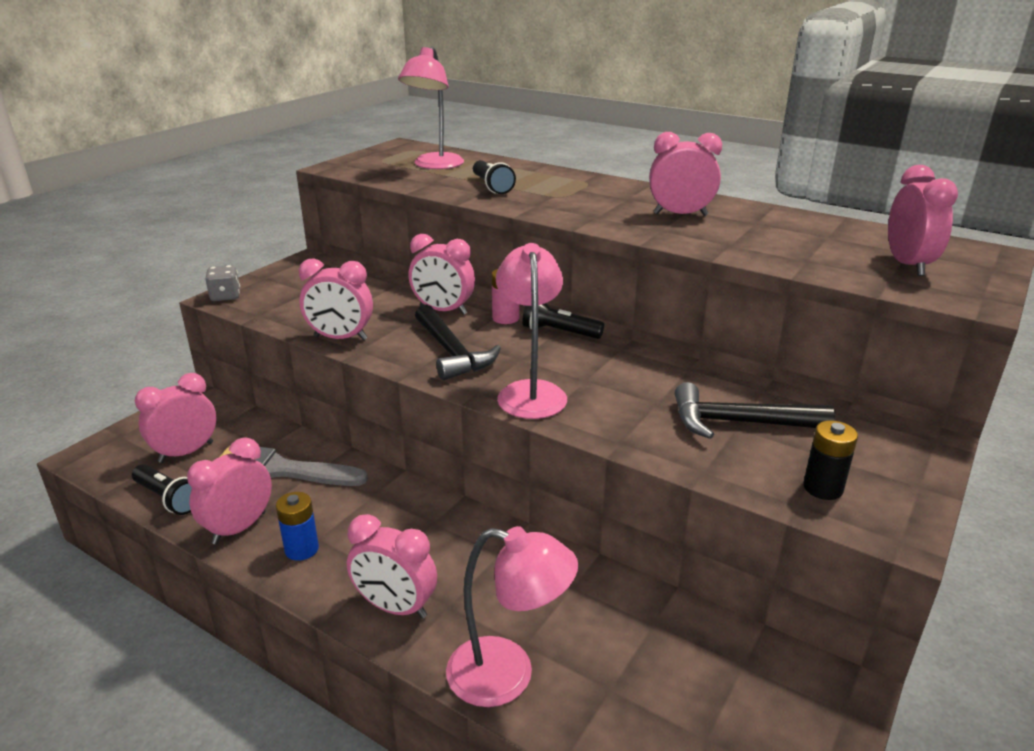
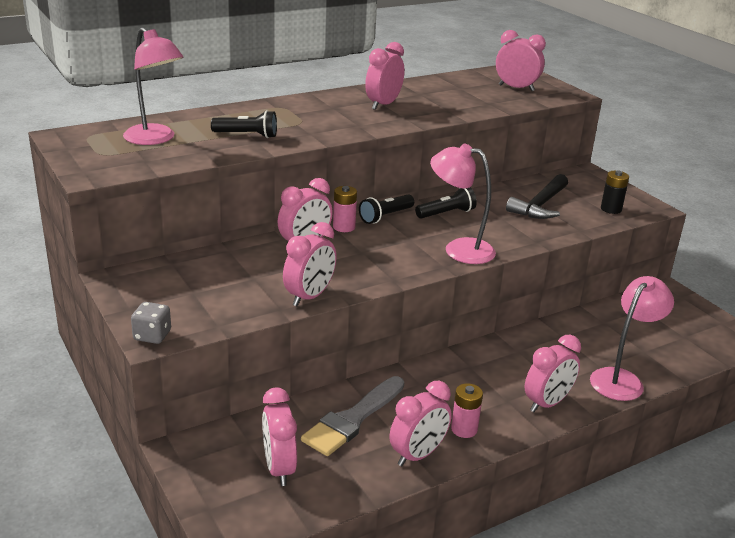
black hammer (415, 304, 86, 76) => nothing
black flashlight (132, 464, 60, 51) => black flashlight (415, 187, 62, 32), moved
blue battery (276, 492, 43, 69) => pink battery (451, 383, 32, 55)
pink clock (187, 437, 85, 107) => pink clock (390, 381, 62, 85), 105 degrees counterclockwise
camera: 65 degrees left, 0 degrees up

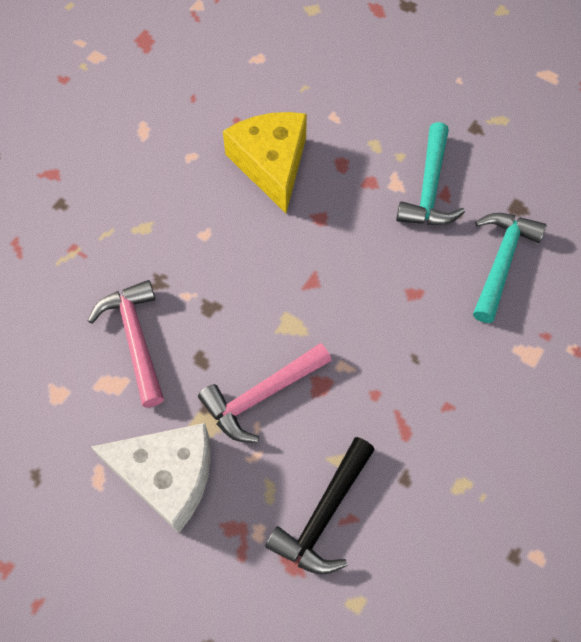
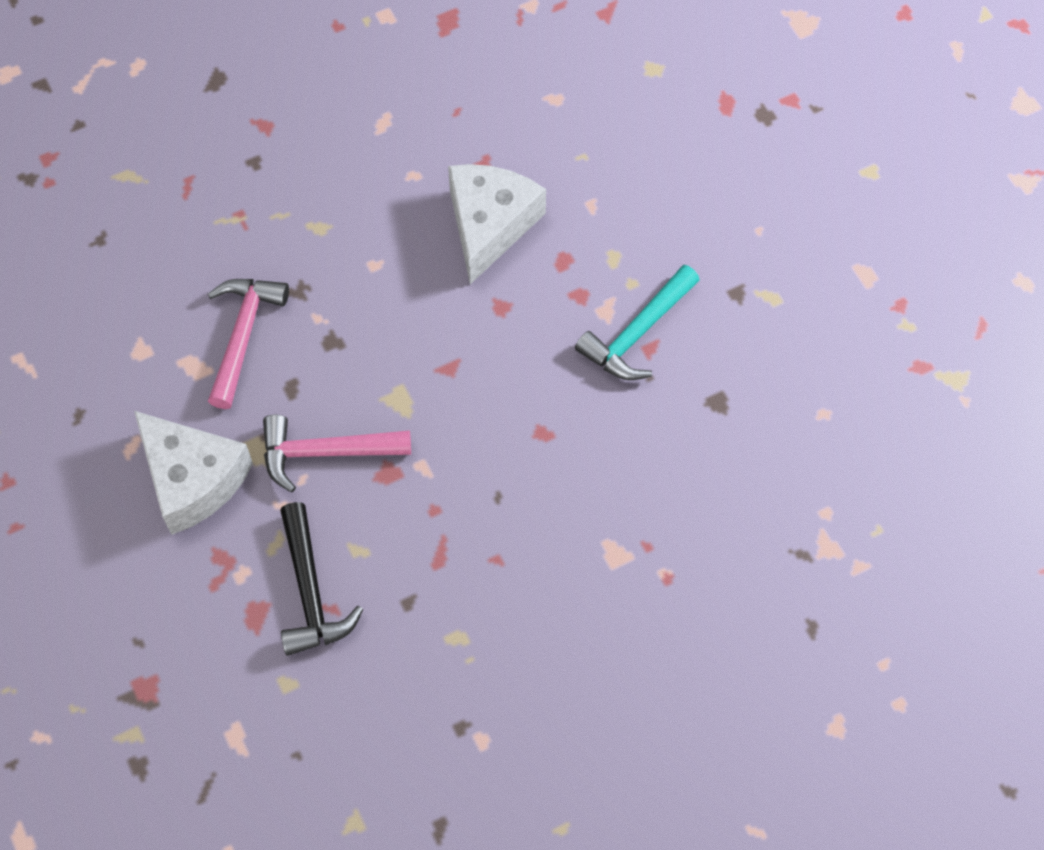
turquoise hammer (473, 213, 73, 110) => nothing
yellow cheese (223, 112, 84, 101) => white cheese (448, 164, 98, 120)
black hammer (265, 437, 110, 138) => black hammer (280, 502, 83, 154), 75 degrees counterclockwise
camera: 30 degrees right, 0 degrees up

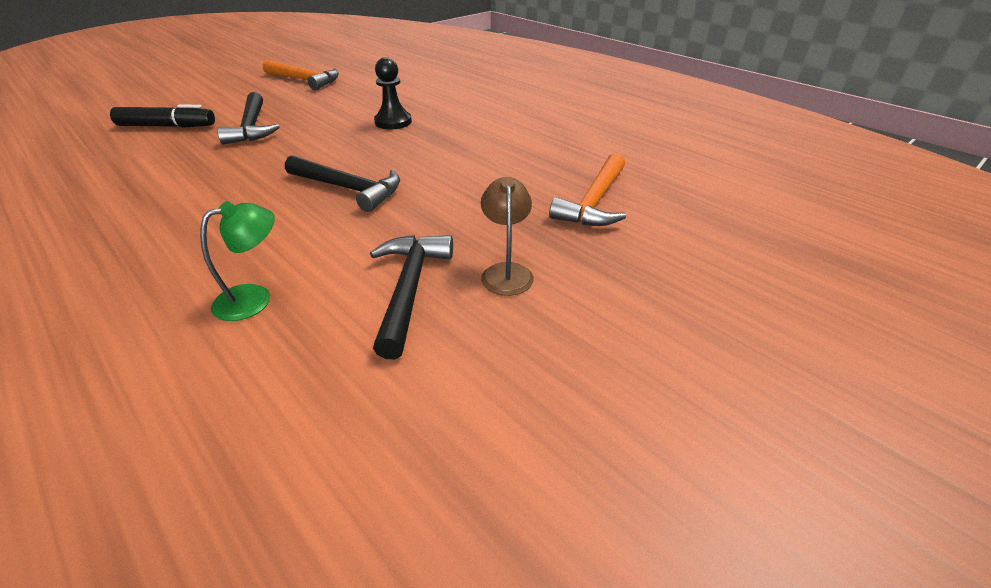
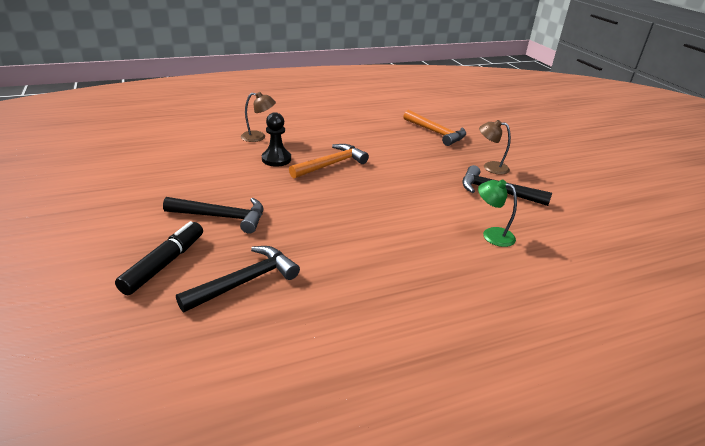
nothing => brown lamp (241, 92, 35, 50)
orange hammer (263, 60, 76, 30) => orange hammer (289, 144, 80, 34), moved
black hammer (285, 155, 115, 57) => black hammer (176, 246, 124, 66), moved
green lamp (200, 201, 75, 120) => green lamp (478, 180, 39, 67), 45 degrees counterclockwise
camera: 70 degrees left, 5 degrees down

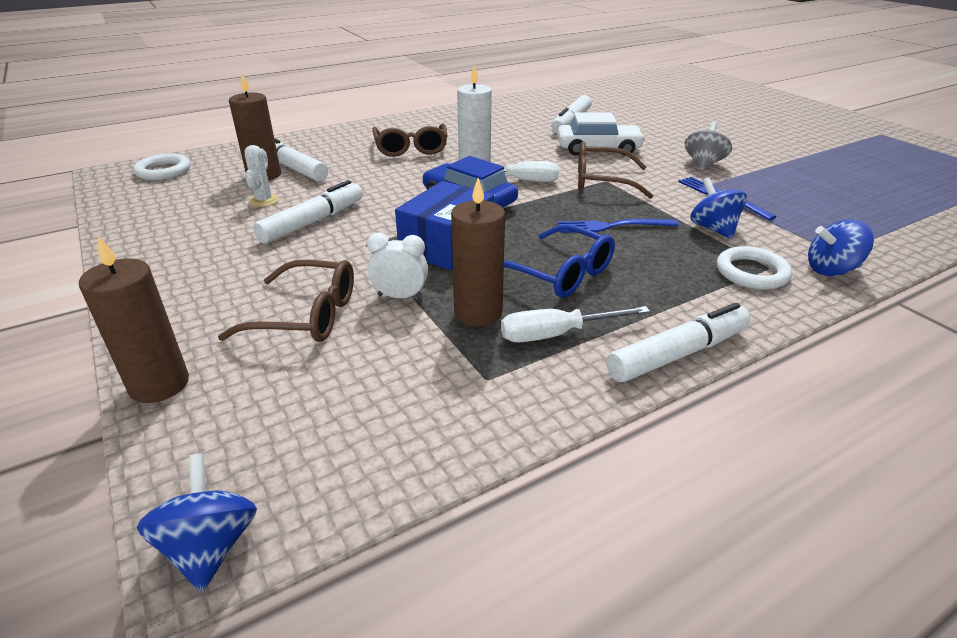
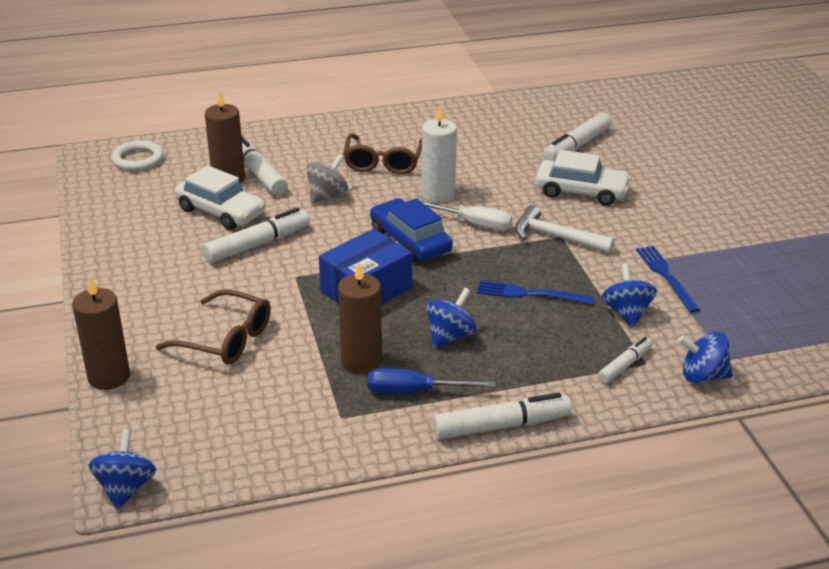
white clock (367, 233, 61, 66) => nothing
grey spinning top (685, 122, 47, 49) => grey spinning top (306, 153, 42, 50), moved
white cactus (245, 145, 34, 62) => white car (175, 165, 91, 65)
blue glasses (504, 224, 111, 74) => blue spinning top (426, 288, 51, 60)
brown glasses (578, 142, 75, 57) => white hammer (515, 205, 100, 48)
white ring (717, 246, 75, 44) => white marker (597, 337, 56, 47)
white screwdriver (501, 306, 149, 36) => blue screwdriver (368, 368, 127, 26)
camera: 15 degrees right, 0 degrees up

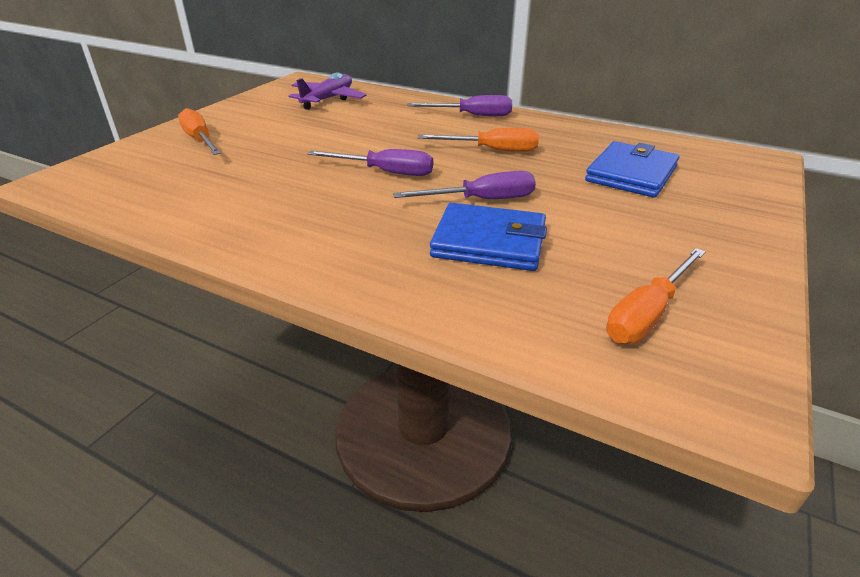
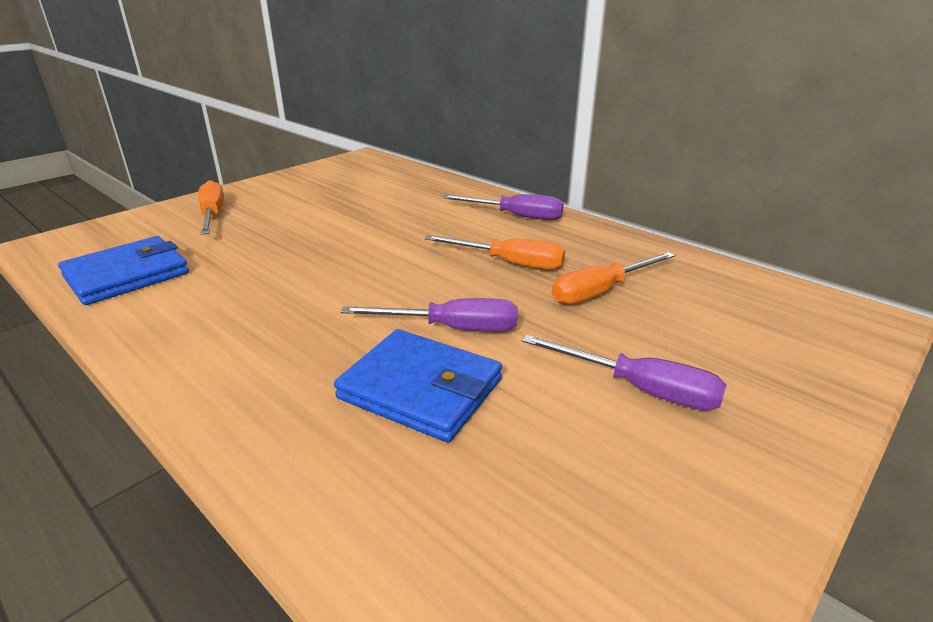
purple plane (288, 72, 79, 38) => nothing
purple screwdriver (307, 149, 126, 27) => purple screwdriver (522, 335, 204, 76), moved
blue wallet (585, 141, 94, 57) => blue wallet (58, 236, 131, 69), moved
orange screwdriver (606, 248, 99, 96) => orange screwdriver (552, 252, 123, 52), moved
camera: 15 degrees right, 5 degrees down

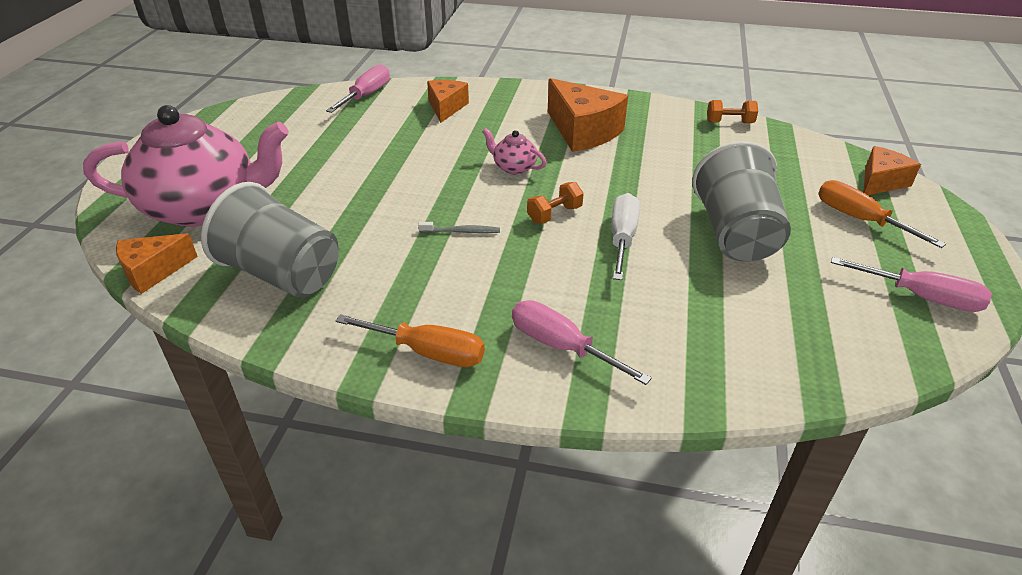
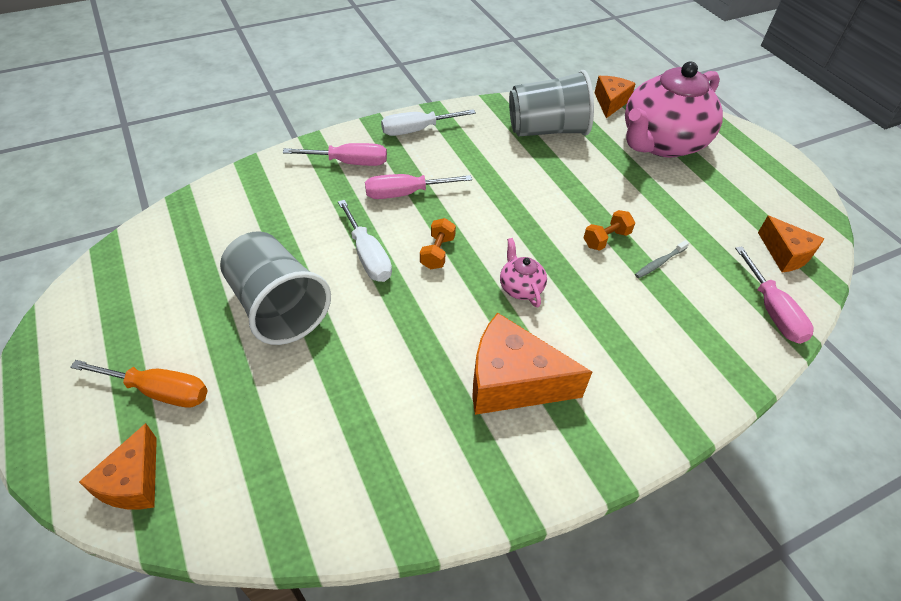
grey toothbrush (418, 222, 82, 11) => grey toothbrush (635, 240, 54, 38), moved
orange cheese (427, 80, 42, 43) => orange cheese (758, 216, 67, 56), moved
orange dumbbell (707, 100, 51, 23) => orange dumbbell (584, 210, 51, 41), moved
pink screwdriver (831, 257, 161, 55) => pink screwdriver (365, 174, 107, 25), moved
orange screwdriver (335, 314, 150, 53) => white screwdriver (381, 109, 95, 27)
pink teapot (482, 128, 64, 46) => pink teapot (500, 238, 47, 69), 105 degrees counterclockwise
camera: 140 degrees right, 10 degrees up

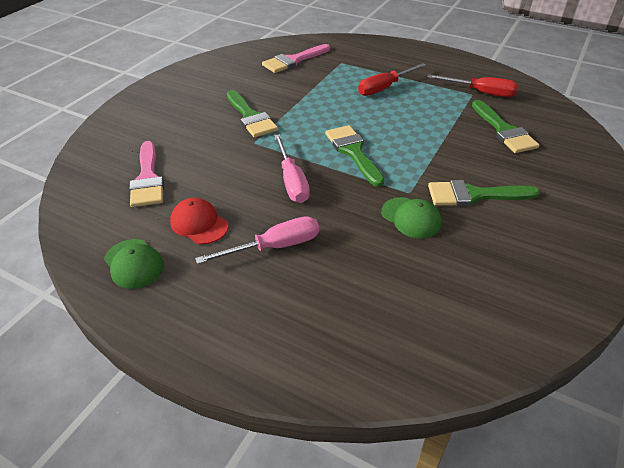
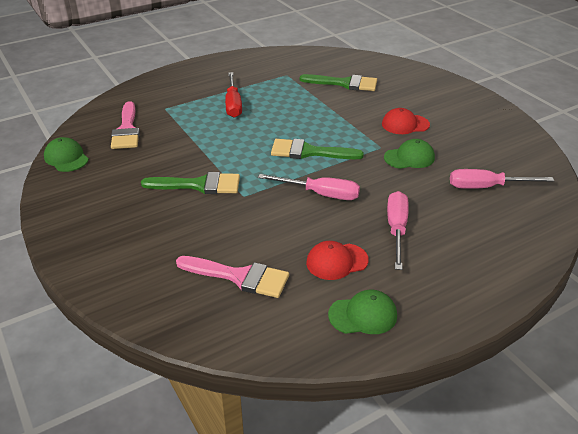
red screwdriver (427, 74, 91, 23) => nothing
nothing => green cap (44, 137, 45, 35)
nothing => pink screwdriver (450, 169, 104, 20)
green brush (428, 180, 112, 26) => red cap (382, 108, 48, 26)
camera: 60 degrees left, 5 degrees down

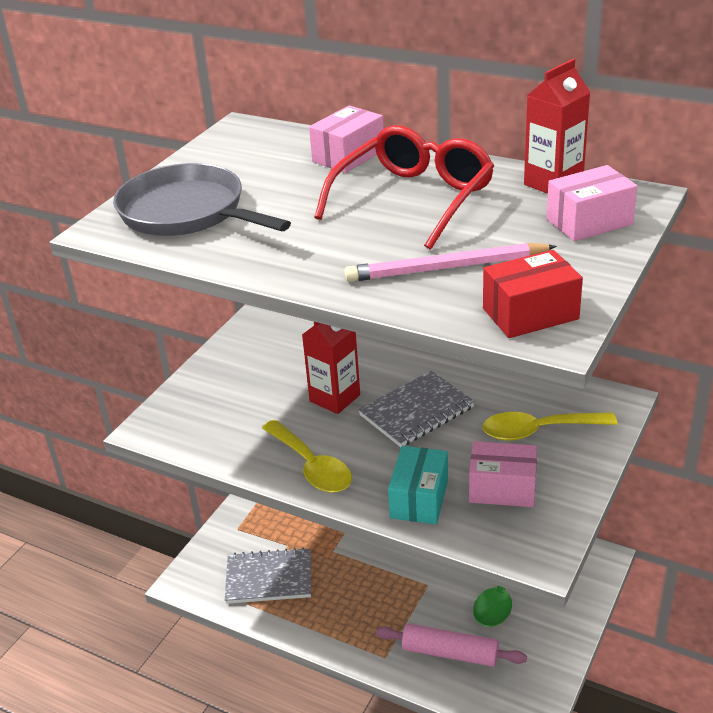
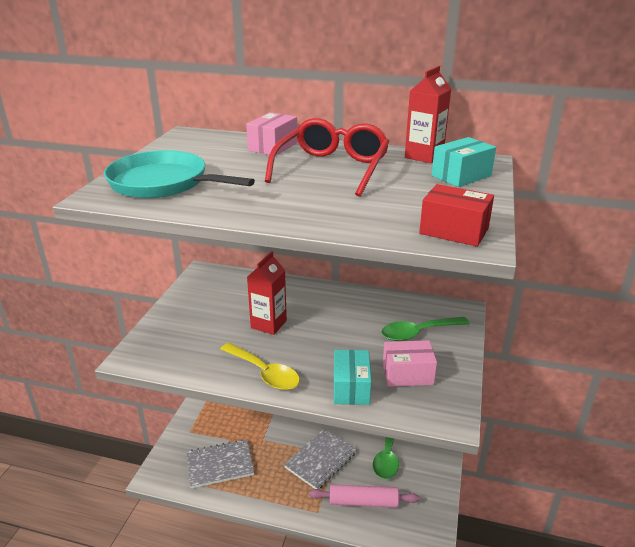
pink pencil (344, 243, 213, 39) => nothing
grey notebook (358, 371, 117, 76) => grey notebook (284, 429, 73, 60), moved
grey pan (113, 163, 178, 73) => turquoise pan (104, 150, 151, 48)
yellow spoon (483, 412, 135, 29) => green spoon (381, 317, 88, 24)
pink box (546, 165, 92, 76) => turquoise box (432, 137, 64, 50)
red box (483, 250, 100, 88) => red box (419, 184, 75, 63), 60 degrees clockwise
camera: 15 degrees left, 5 degrees down

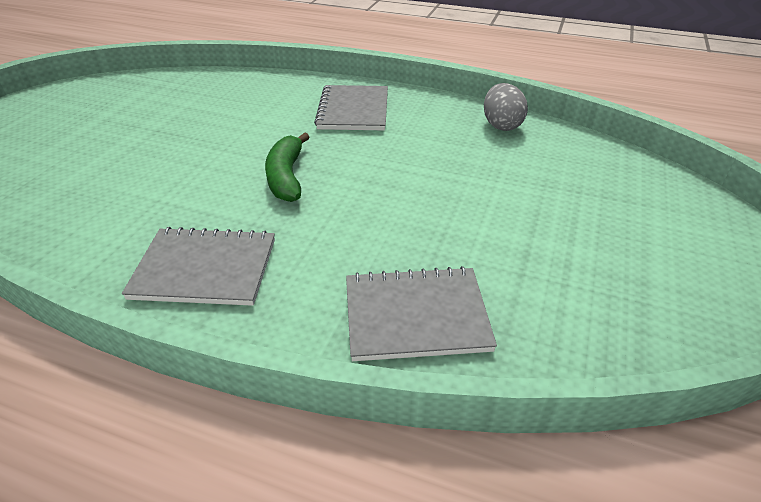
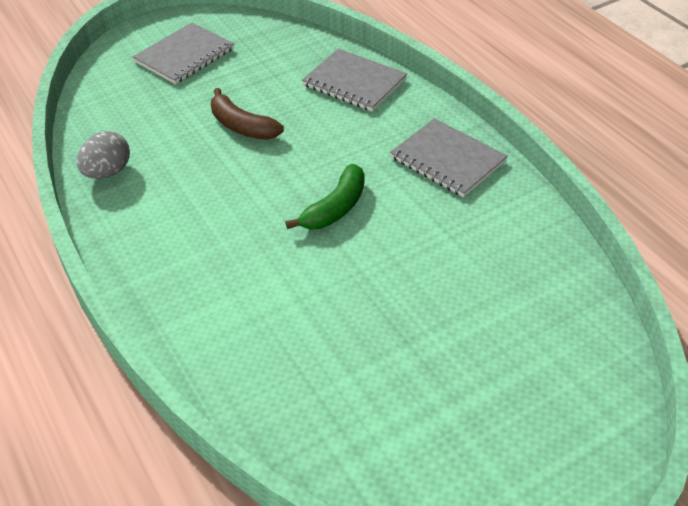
nothing => brown banana (211, 88, 73, 52)
grey notebook (314, 85, 74, 45) => grey notebook (133, 22, 101, 62), moved
camera: 140 degrees left, 5 degrees up

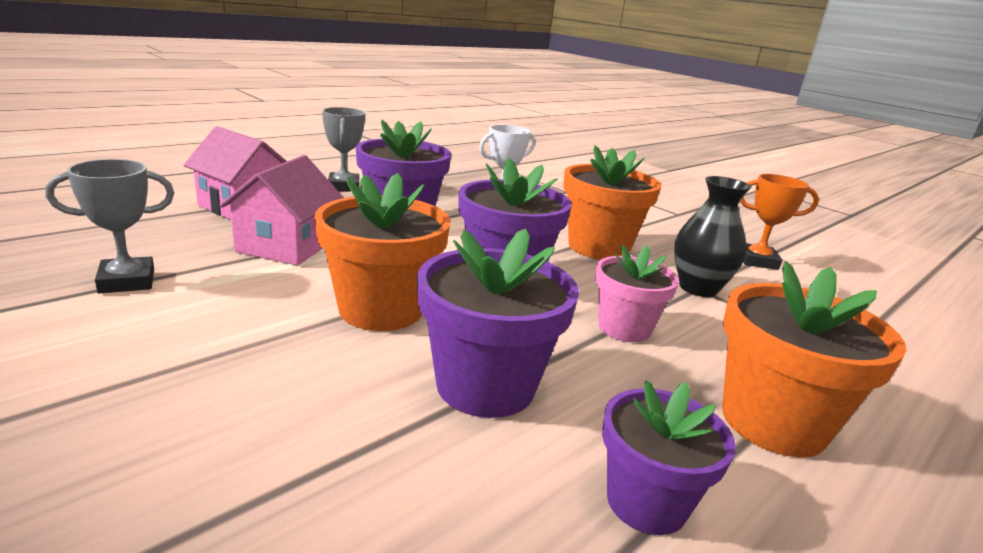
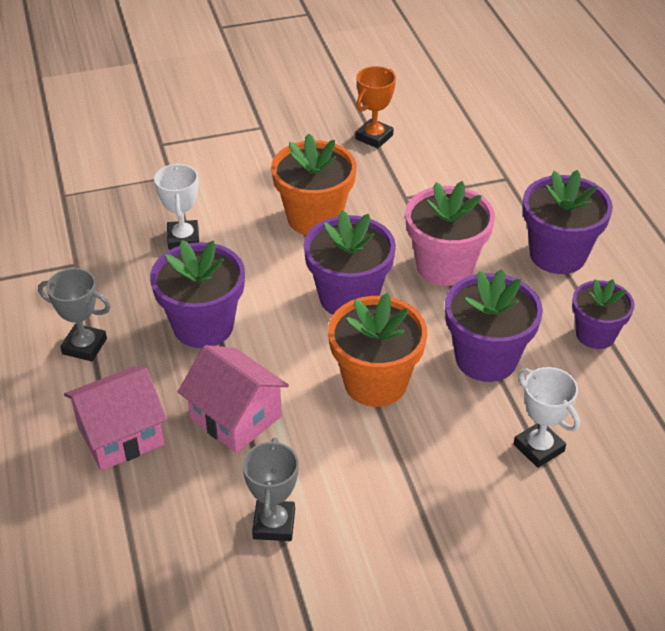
black vase (674, 176, 78, 121) => nothing
nothing => white trophy (514, 367, 66, 101)
orange flower pot (722, 261, 184, 197) => purple flower pot (523, 170, 90, 104)
pink flower pot (595, 244, 84, 98) => pink flower pot (405, 181, 90, 105), x1.54
camera: 60 degrees left, 20 degrees up

